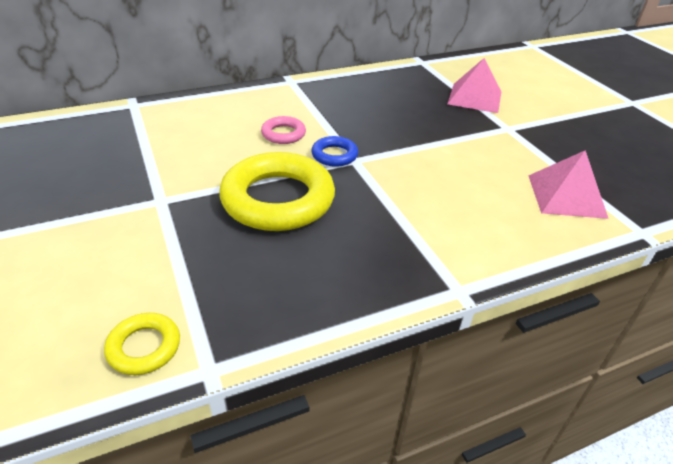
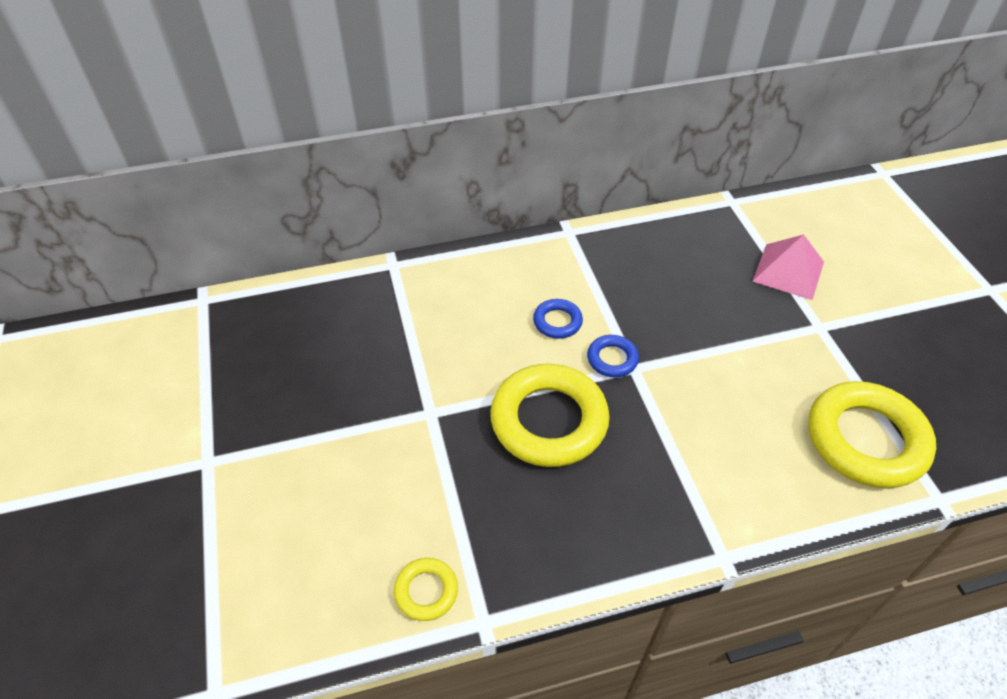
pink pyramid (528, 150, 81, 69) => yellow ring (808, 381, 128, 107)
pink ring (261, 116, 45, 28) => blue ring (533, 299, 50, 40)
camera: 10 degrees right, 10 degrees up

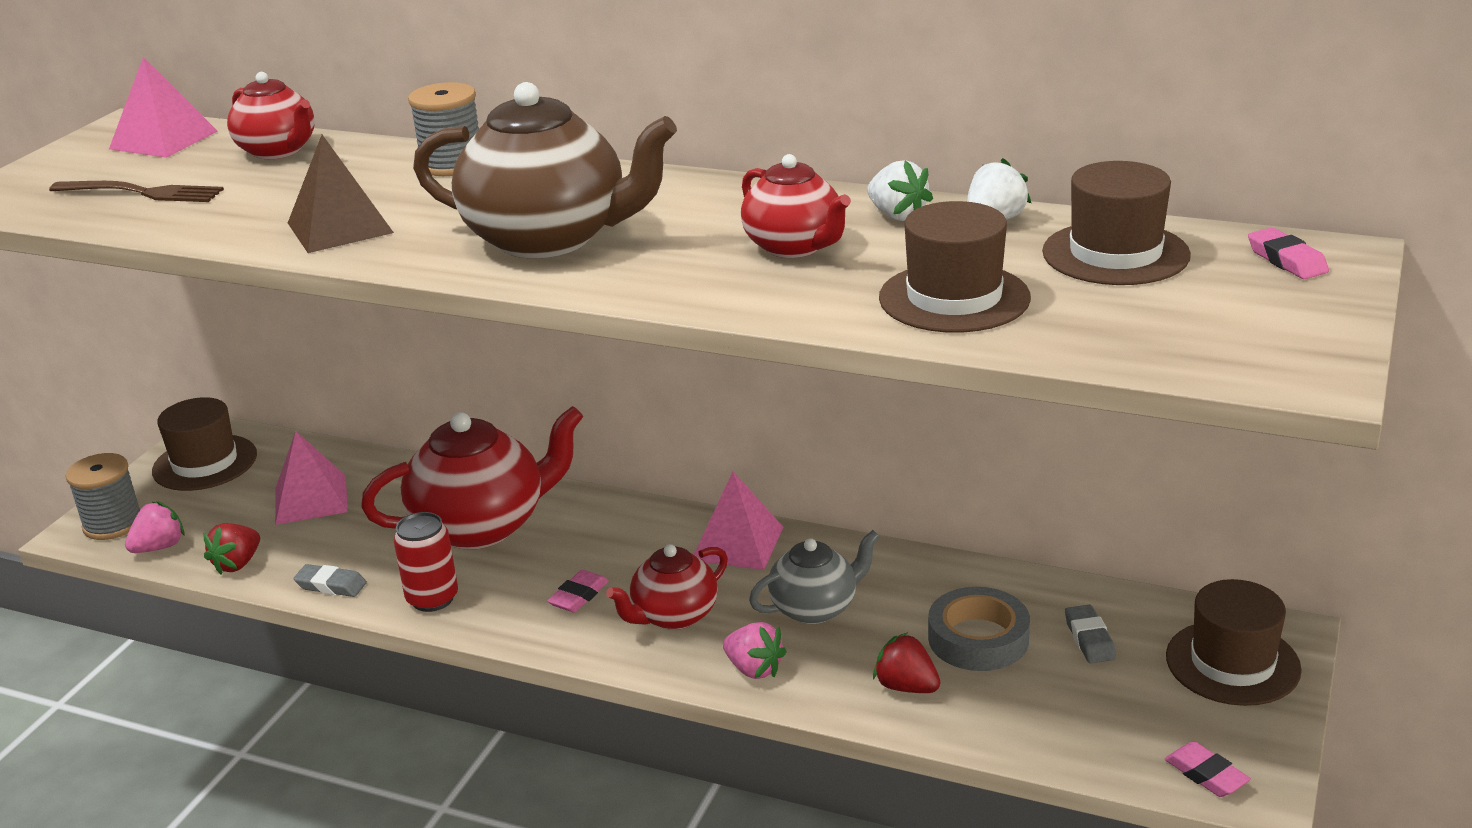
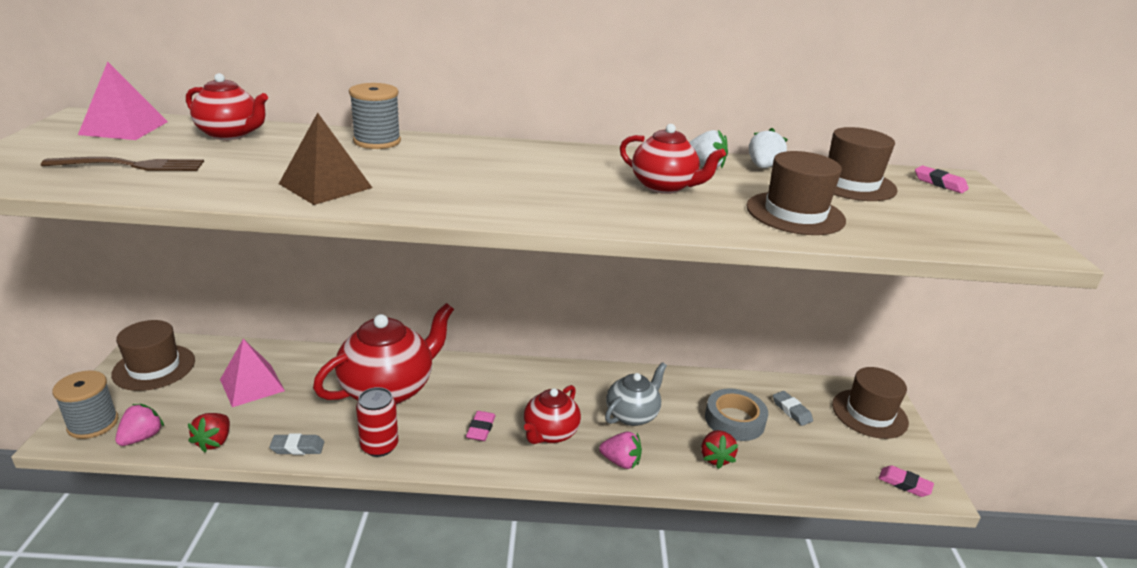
brown teapot (413, 82, 264, 177) => nothing
pink pyramid (694, 472, 89, 98) => nothing
red strawberry (873, 632, 68, 61) => red strawberry (701, 430, 37, 39), 105 degrees counterclockwise
camera: 25 degrees left, 0 degrees up

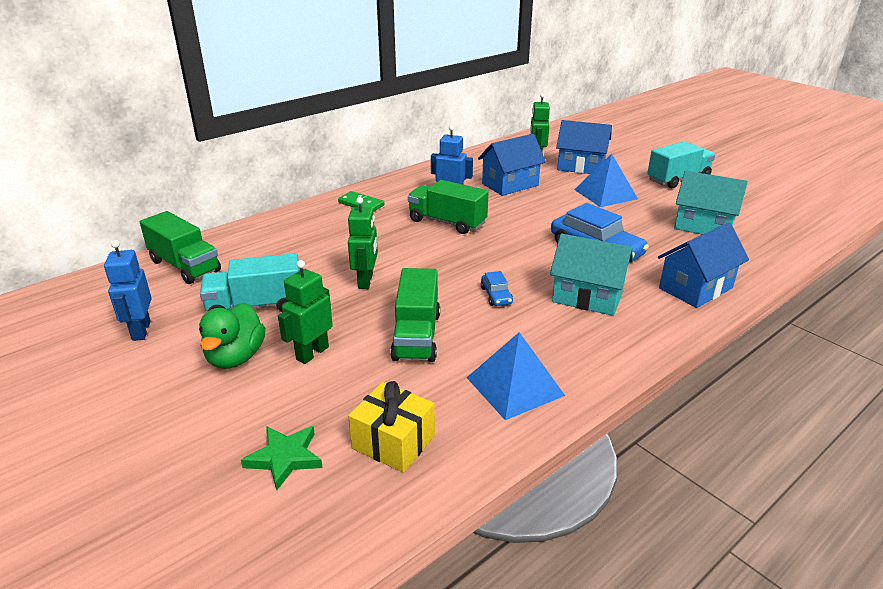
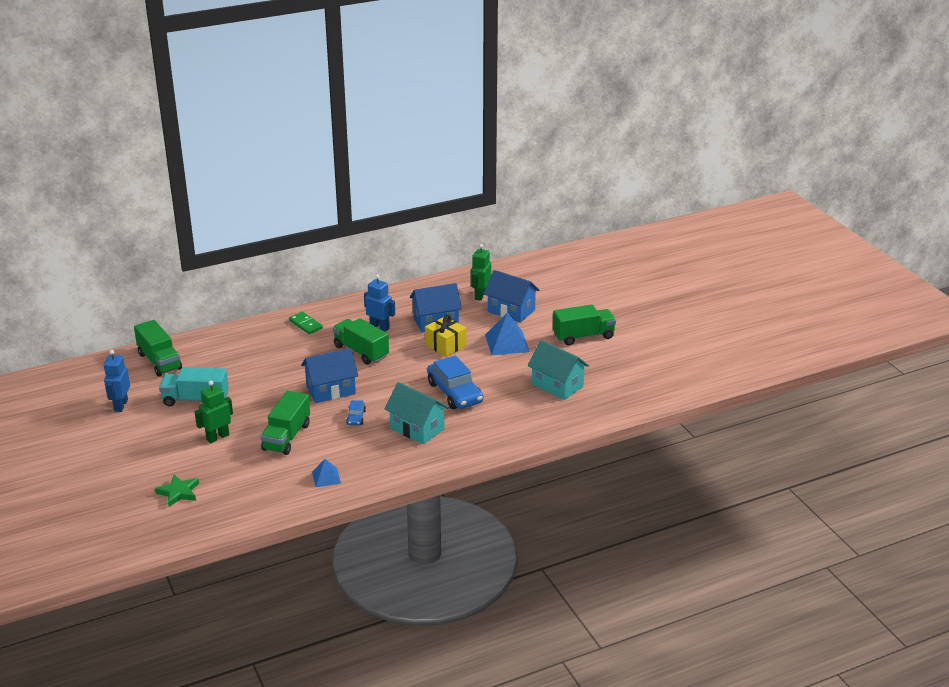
green duck (199, 302, 66, 67) => nothing
green robot (348, 197, 30, 92) => nothing
yellow gift (348, 381, 87, 92) => yellow gift (425, 315, 41, 42), moved
blue house (658, 222, 91, 86) => blue house (301, 348, 57, 55), moved
turquoise truck (647, 141, 68, 47) => green truck (553, 304, 63, 41)
blue pyramid (467, 332, 98, 88) => blue pyramid (312, 459, 29, 28), x0.57
camera: 15 degrees right, 0 degrees up

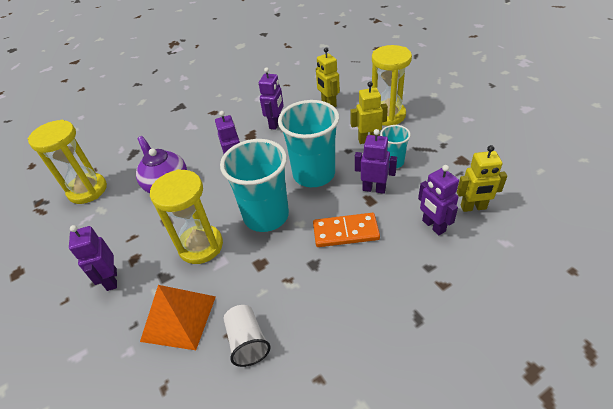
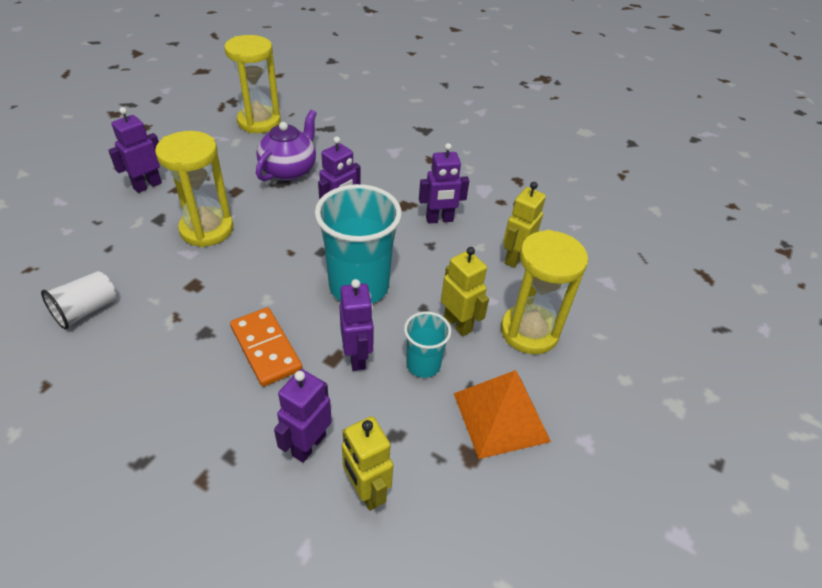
turquoise cup (220, 139, 69, 93) => nothing
orange pyramid (140, 285, 76, 65) => orange pyramid (454, 370, 97, 89), moved
camera: 55 degrees right, 0 degrees up

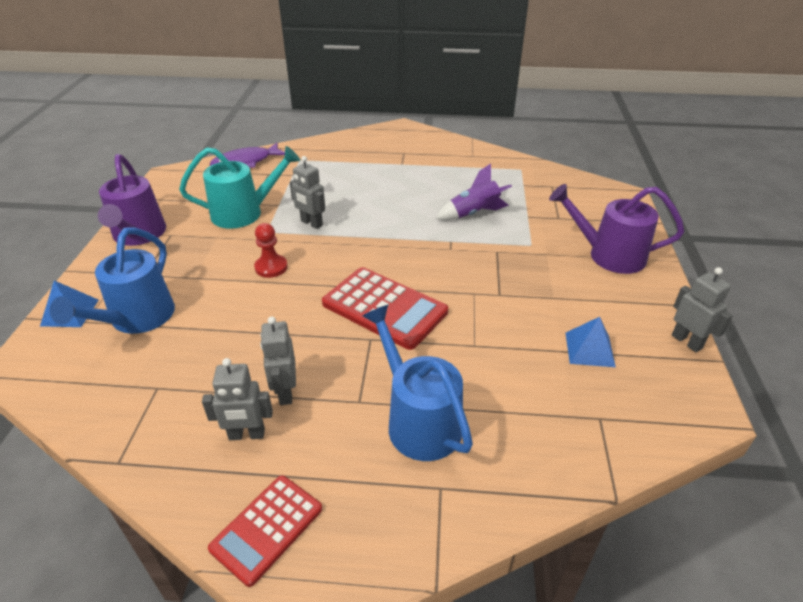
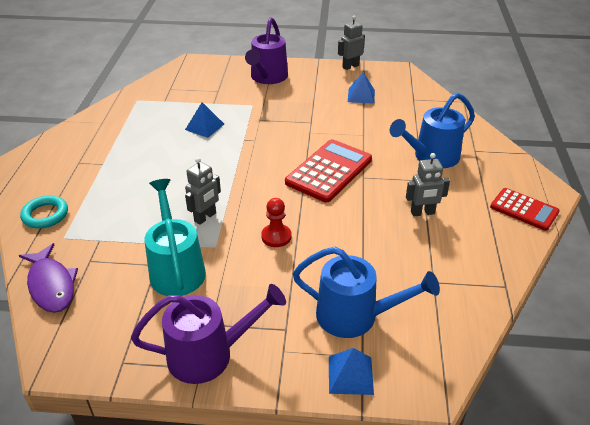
grey robot (202, 358, 71, 82) => nothing
nothing => turquoise ring (20, 195, 48, 34)
purple rocket (436, 164, 76, 56) => blue pyramid (185, 102, 39, 36)
camera: 90 degrees left, 0 degrees up

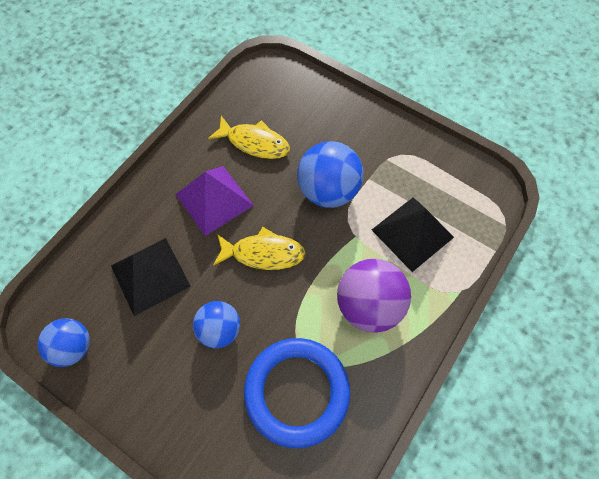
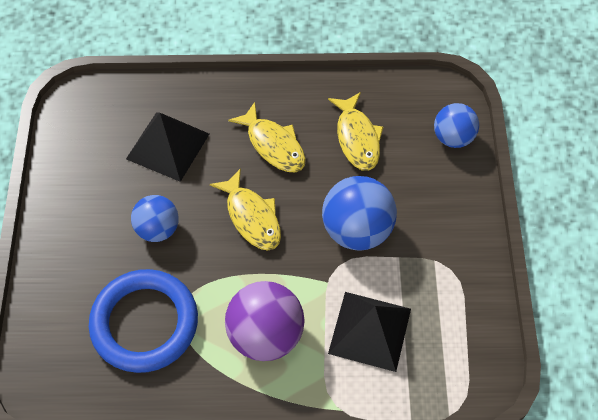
blue ball (38, 318, 52, 49) => blue ball (434, 103, 45, 45), moved
purple pyramid (176, 166, 78, 70) => yellow fish (228, 102, 78, 70)
camera: 55 degrees right, 5 degrees down

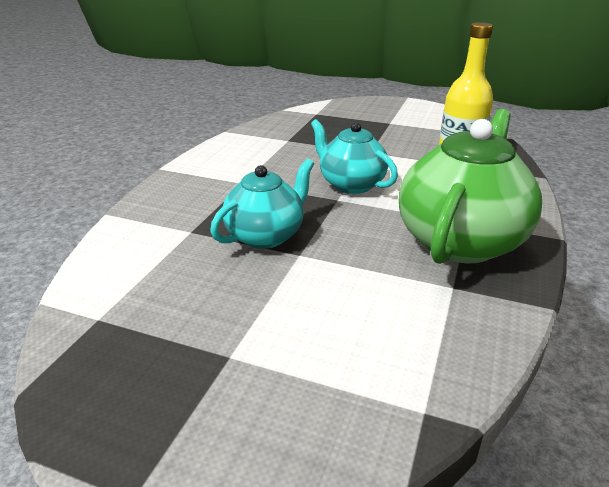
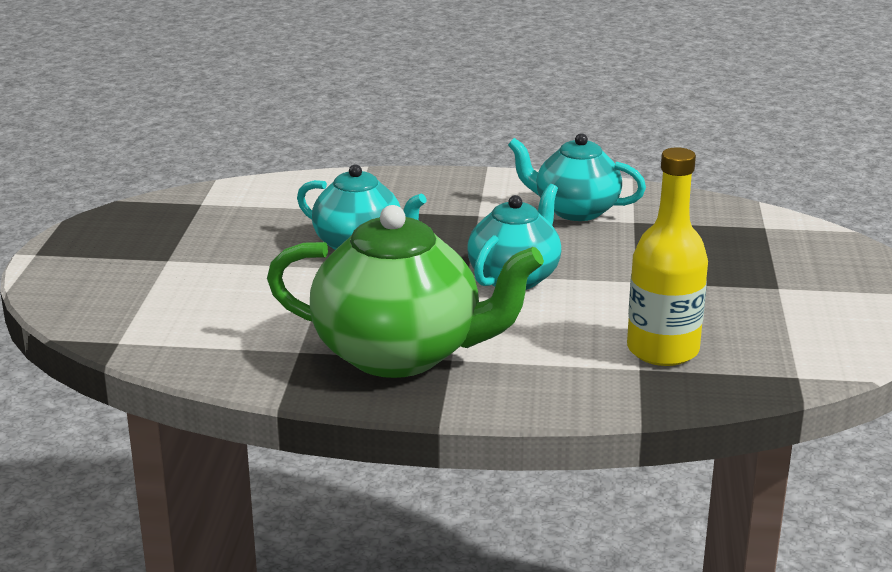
nothing => turquoise teapot (508, 133, 138, 88)
camera: 75 degrees right, 5 degrees down

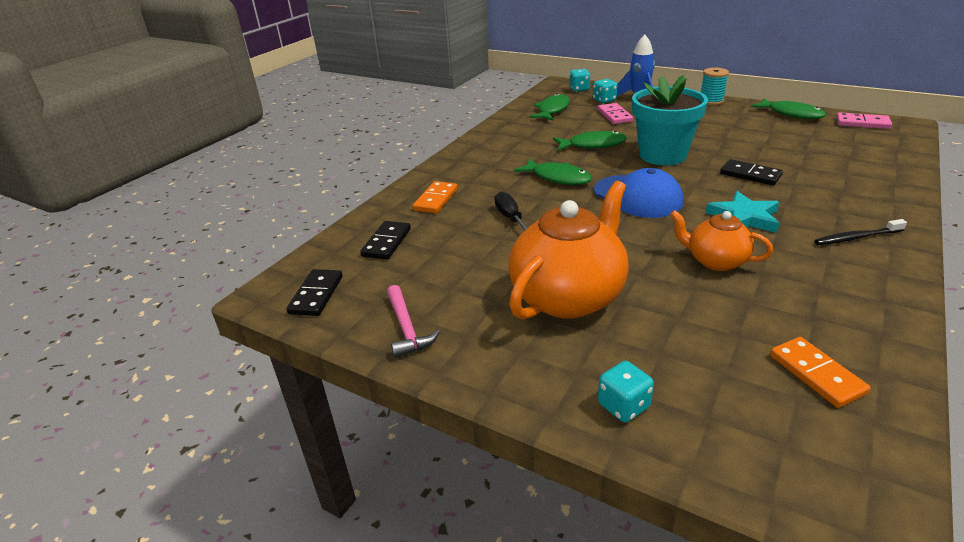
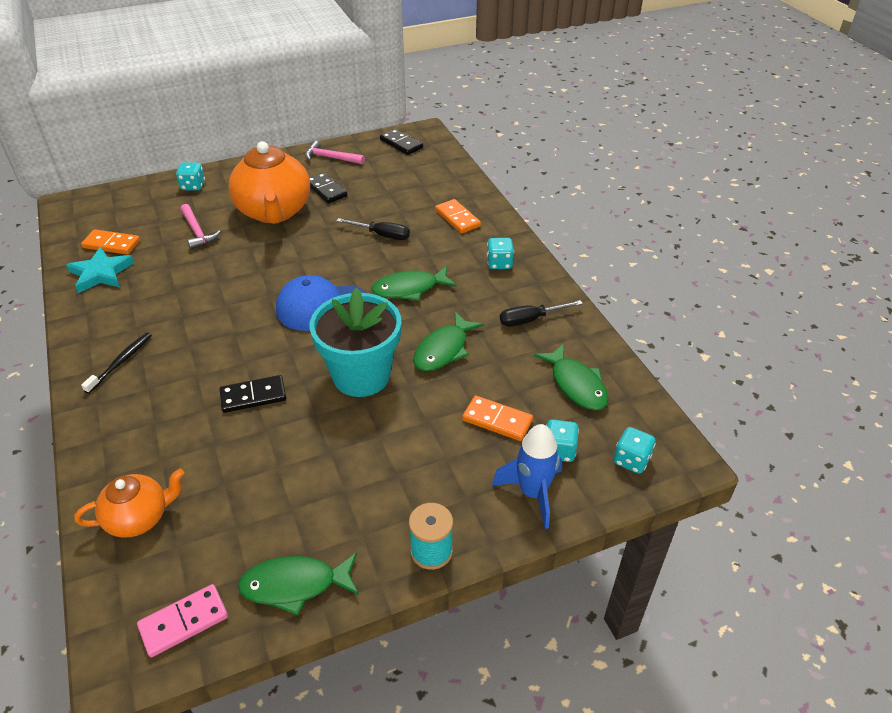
nothing => pink hammer (180, 204, 41, 46)
nothing => turquoise dice (487, 238, 27, 31)
nothing => black screwdriver (500, 300, 83, 26)
black domino (360, 221, 51, 39) => black domino (309, 172, 38, 32), moved
orange teapot (670, 210, 103, 61) => orange teapot (74, 469, 110, 69), moved
turquoise star (706, 191, 74, 42) => turquoise star (66, 247, 68, 46), moved
pink domino (598, 103, 35, 21) => orange domino (462, 395, 71, 46)
camera: 125 degrees right, 10 degrees up

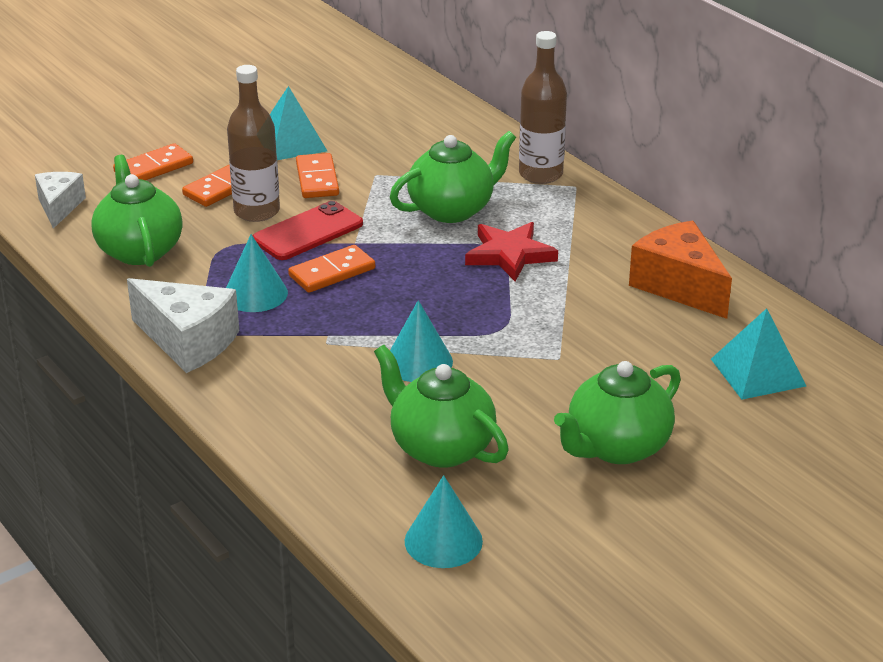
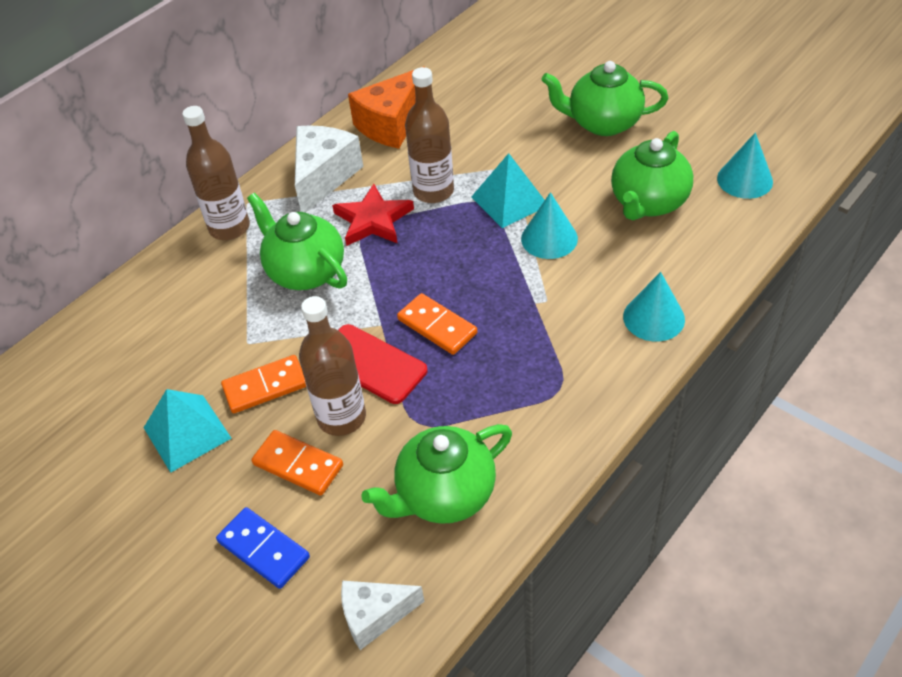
nothing => brown bottle (405, 67, 49, 136)
white cheese (127, 278, 112, 95) => white cheese (295, 125, 69, 88), moved
turquoise cone (226, 234, 62, 78) => turquoise cone (623, 272, 62, 70), moved
turquoise pyramid (711, 308, 95, 92) => turquoise pyramid (471, 153, 74, 75), moved
orange domino (113, 143, 80, 37) => blue domino (216, 507, 94, 82)
green teapot (554, 361, 127, 103) => green teapot (541, 61, 127, 75), 150 degrees clockwise
camera: 100 degrees left, 15 degrees up

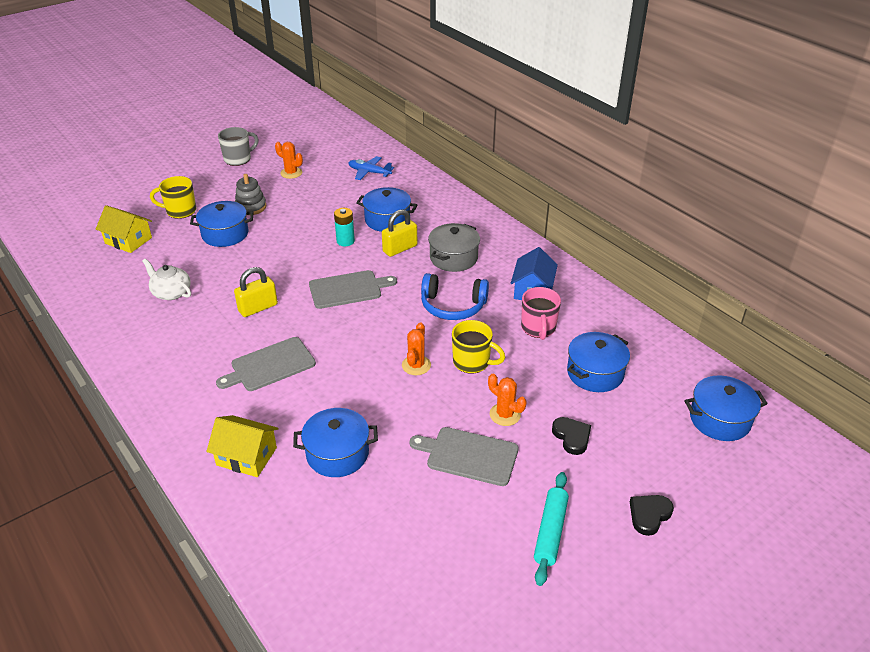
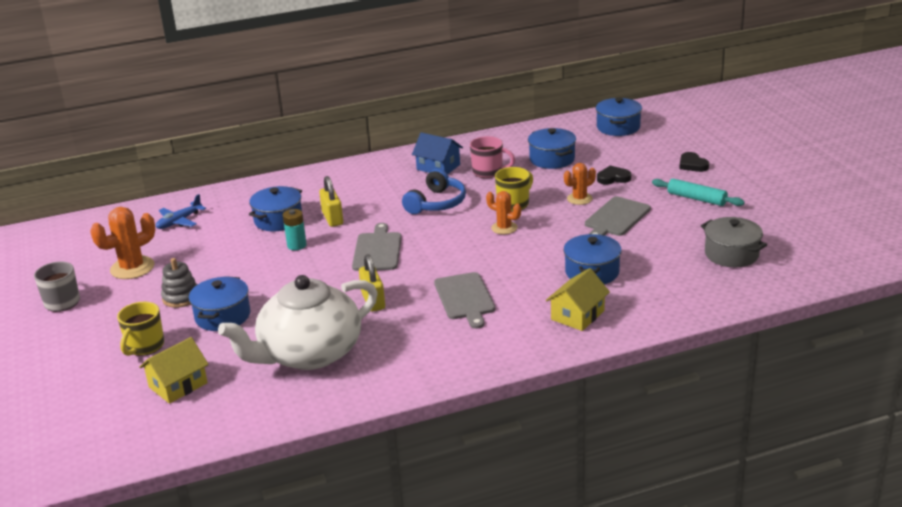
grey pot (428, 223, 52, 49) => grey pot (701, 217, 66, 50), moved
white teapot (142, 259, 49, 41) => white teapot (218, 275, 160, 95), x2.25
orange cactus (275, 142, 28, 37) => orange cactus (90, 207, 65, 72), x1.62
camera: 70 degrees left, 10 degrees down

